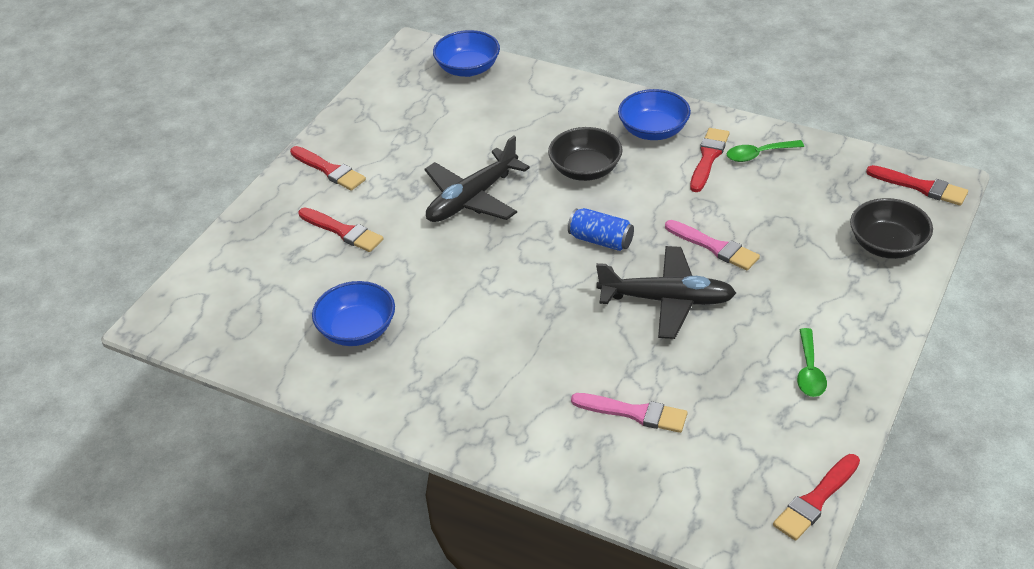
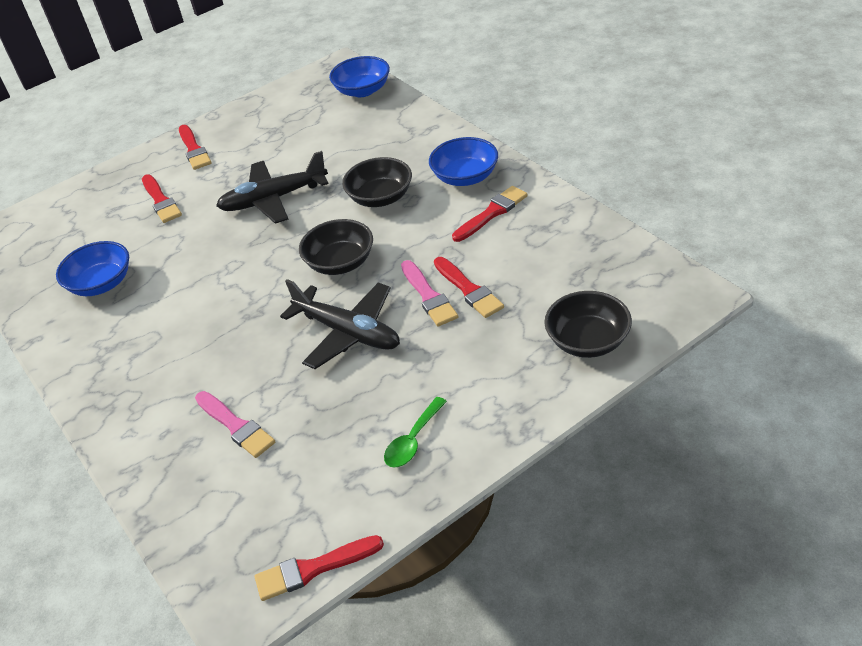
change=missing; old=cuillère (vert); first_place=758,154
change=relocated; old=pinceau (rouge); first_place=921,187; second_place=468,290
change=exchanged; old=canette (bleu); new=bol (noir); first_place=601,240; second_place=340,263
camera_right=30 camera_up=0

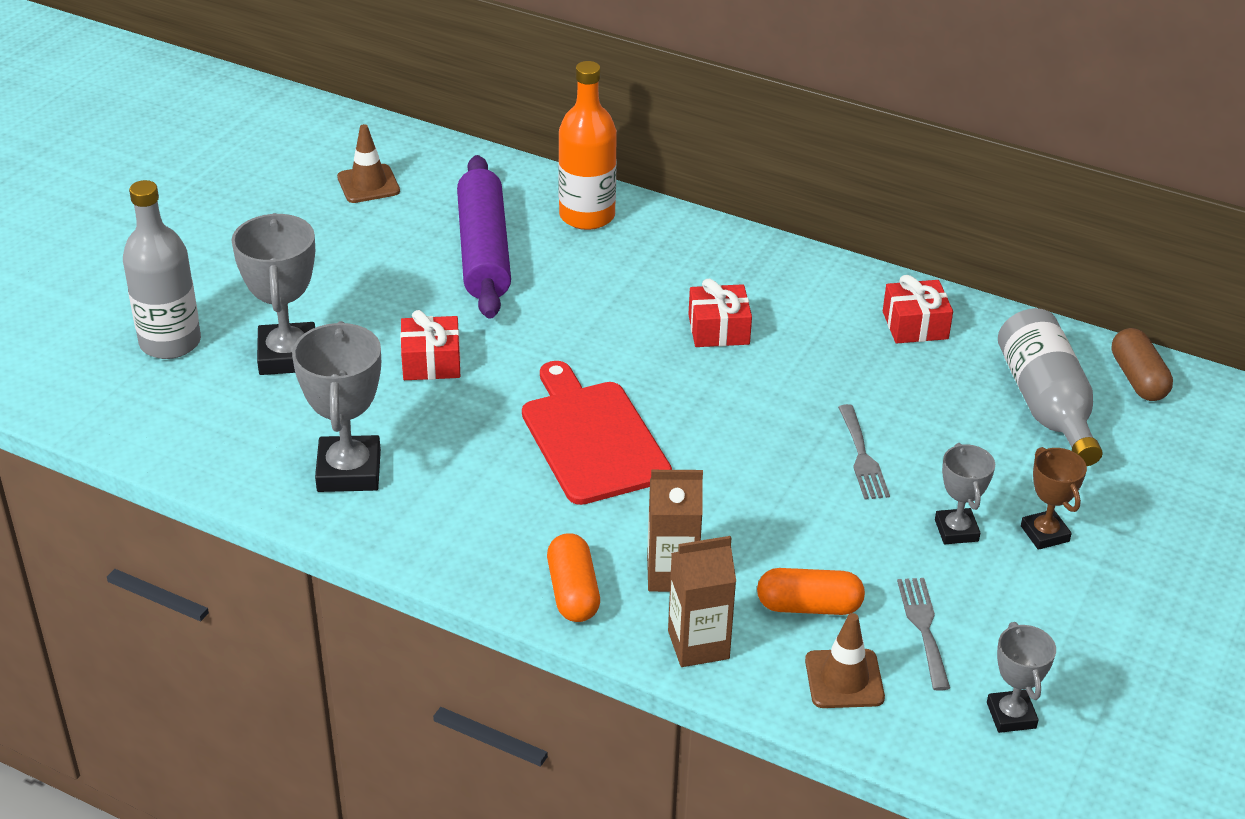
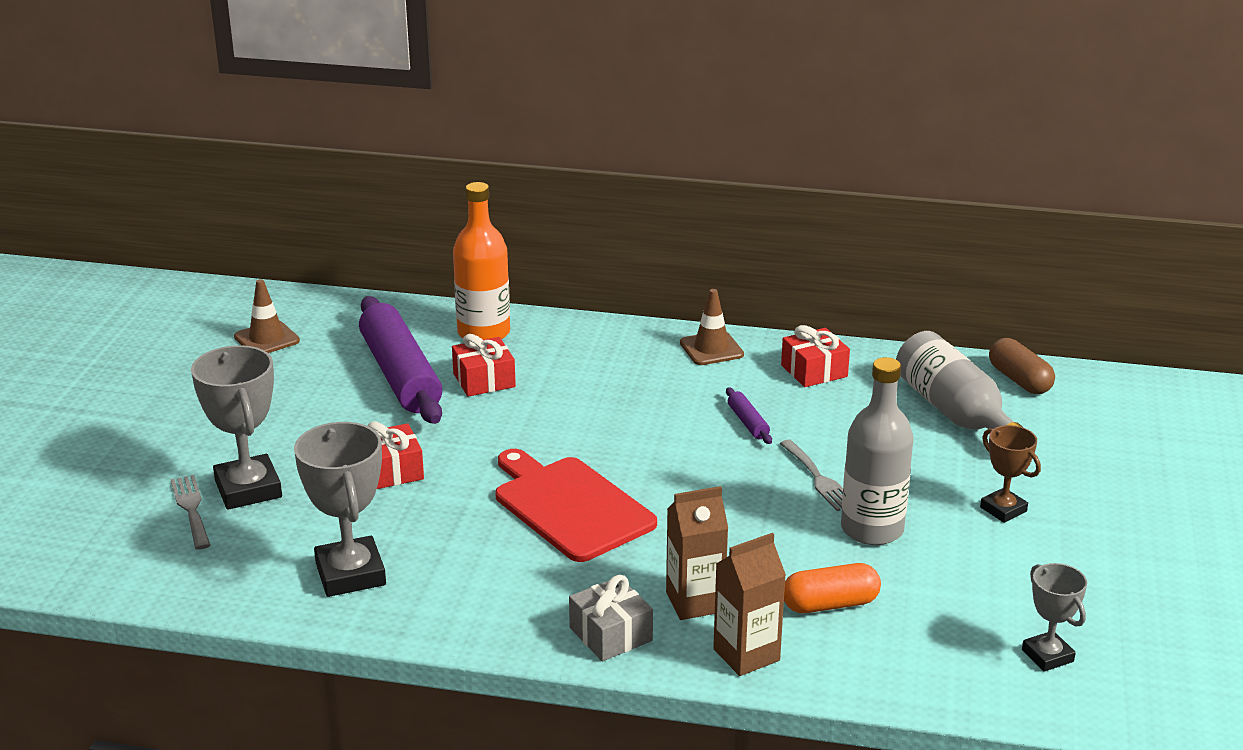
change=missing; old=trophée (gris); first_place=956,530
change=appeared; new=rouleau à pâtisserie (violet); second_place=747,422
change=relocated; old=bouteille (gris); first_place=170,342; second_place=872,529
change=relocated; old=cadeau (rouge); first_place=718,329; second_place=484,380
change=relocated; old=cône de chantier (marron); first_place=844,679; second_place=711,349
change=relocated; old=fourchette (gris); first_place=923,627; second_place=191,509
change=exchanged; old=gélule (orange); new=cadeau (gris); first_place=573,592; second_place=610,634
camera_right=-15 camera_up=-10

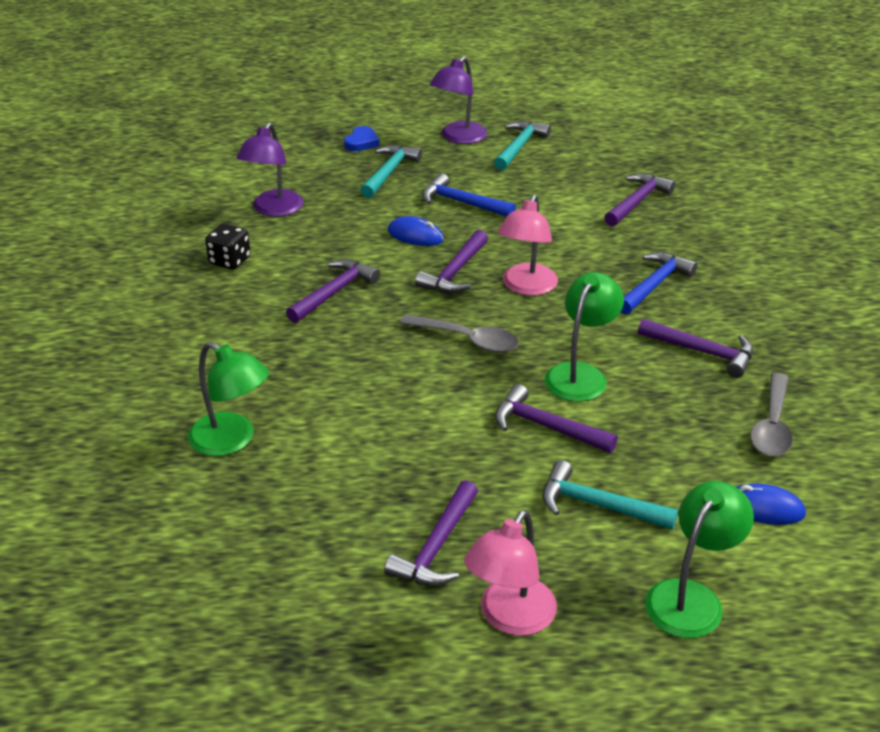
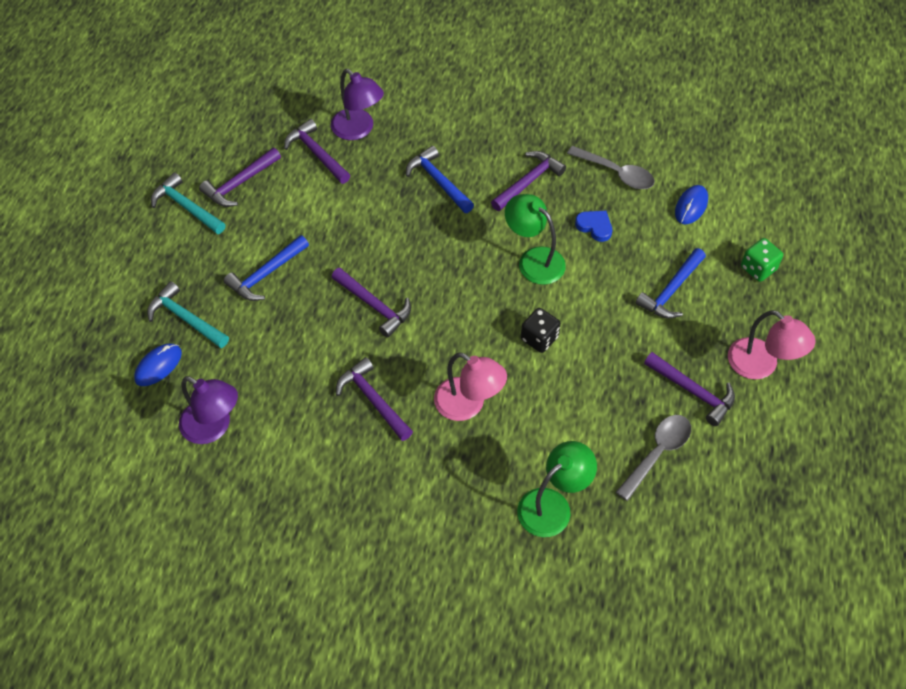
change=relocated; old=dé (noir); first_place=230,261; second_place=539,338
change=relocated; old=cœur (bleu); first_place=361,142; second_place=594,226
change=relocated; old=souris (bleu); first_place=415,235; second_place=158,366
change=relocated; old=cuillère (gris); first_place=468,340; second_place=657,453
change=relocated; old=lampe (violet); first_place=458,138; second_place=358,130
change=relocated; old=marteau (violet); first_place=546,427; second_place=239,183
change=relocated; old=lampe (rose); first_place=526,287; second_place=468,405
change=exchanged; old=lampe (vert); new=dé (vert); first_place=691,597; second_place=758,268
change=colour; old=marteau (turquoise); new=marteau (bleu); first_place=597,505; second_place=671,291
camera_right=-75 camera_up=20

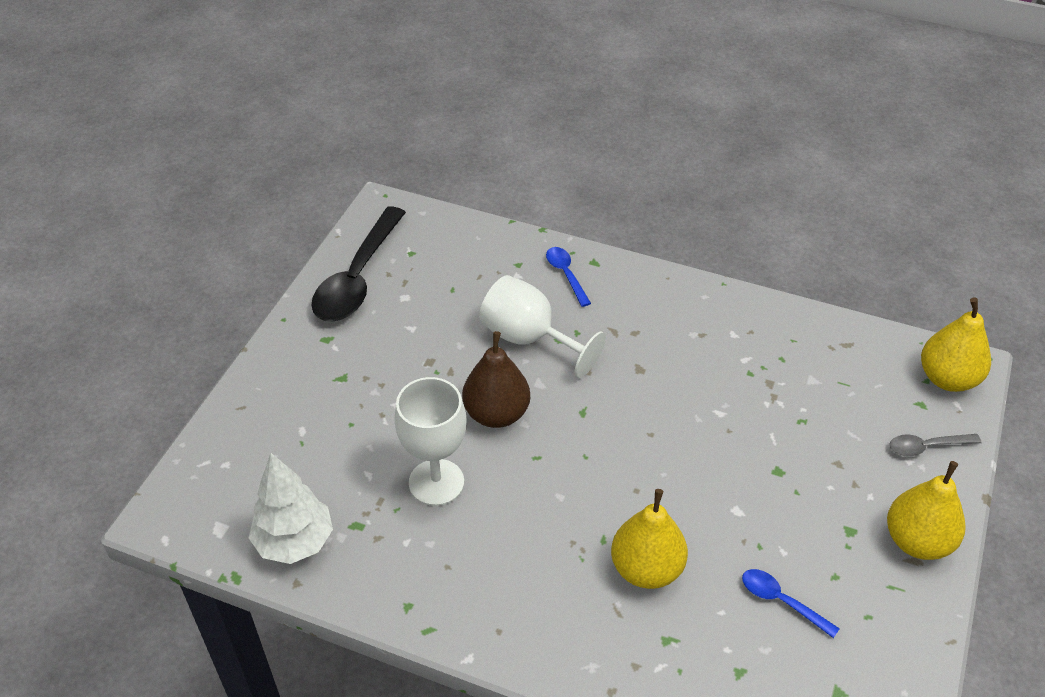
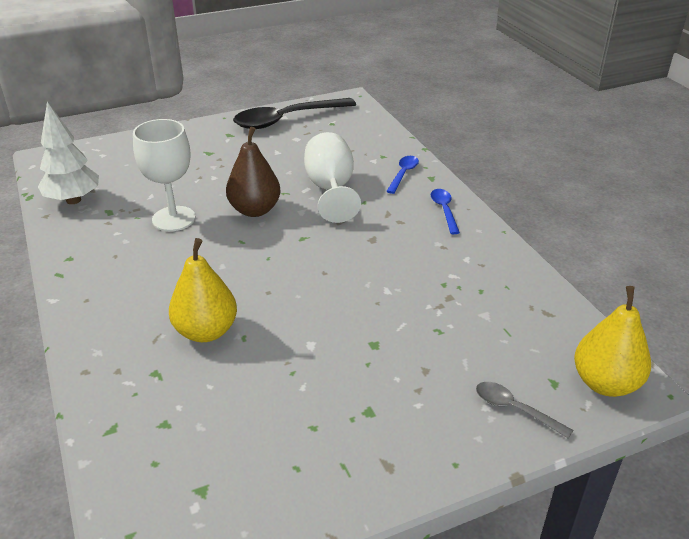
change=missing; old=poire (jaune); first_place=917,541
change=relocated; old=cuillère (bleu); first_place=781,601; second_place=444,210
camera_right=45 camera_up=-10

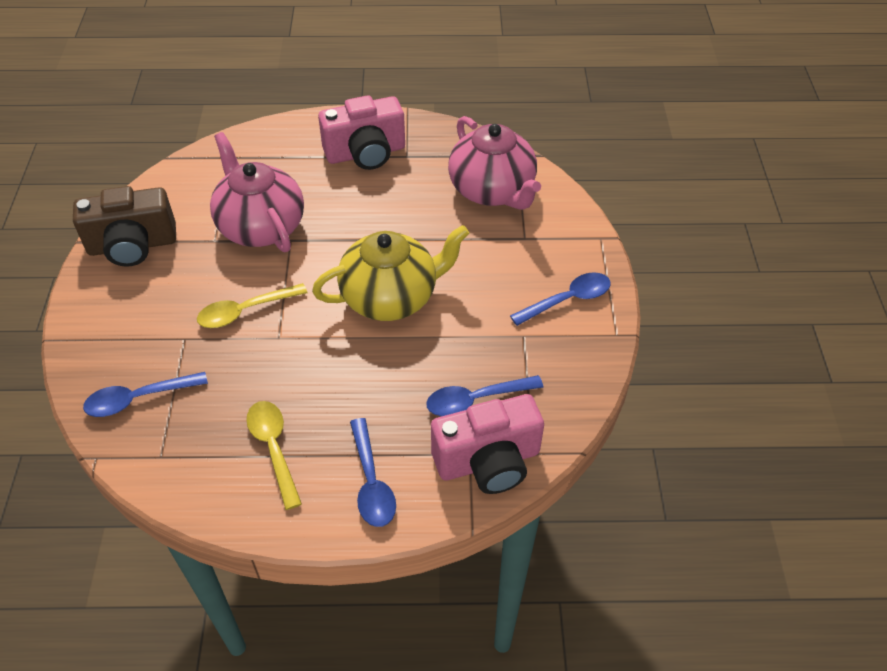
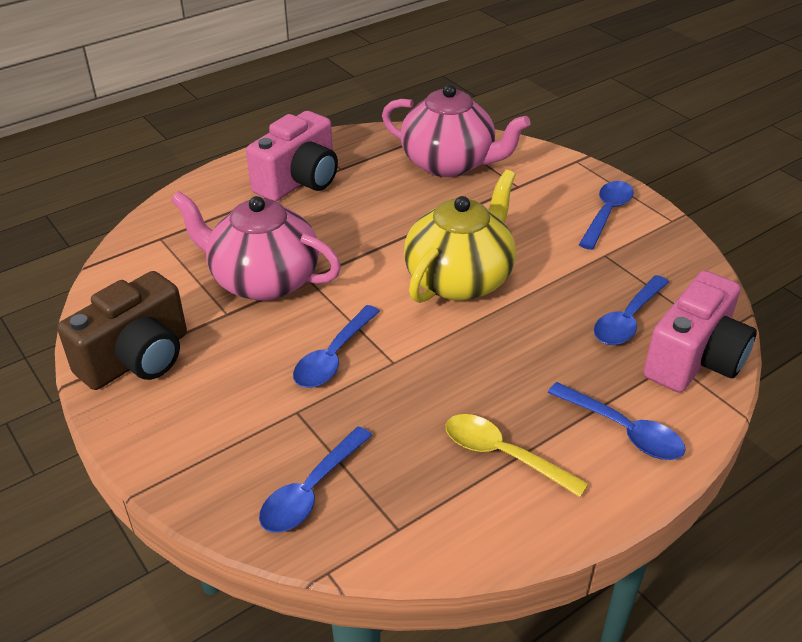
change=colour; old=cuillère (jaune); new=cuillère (bleu); first_place=245,311; second_place=333,357
camera_right=-35 camera_up=-10

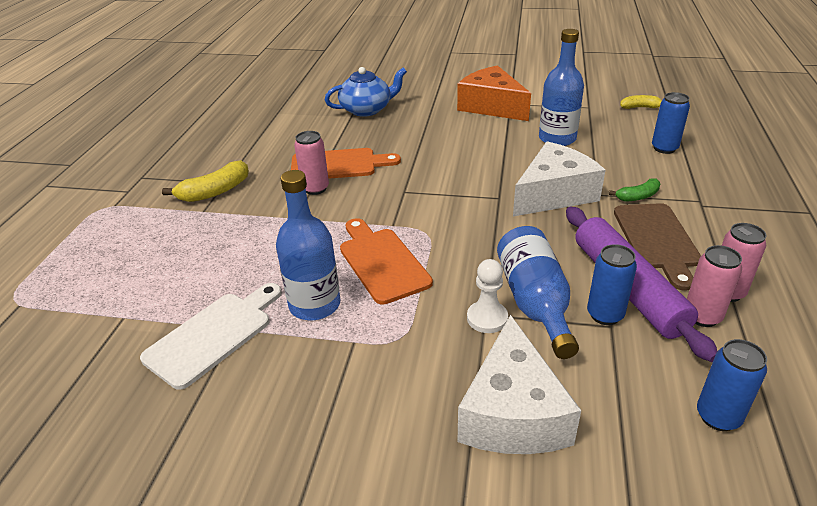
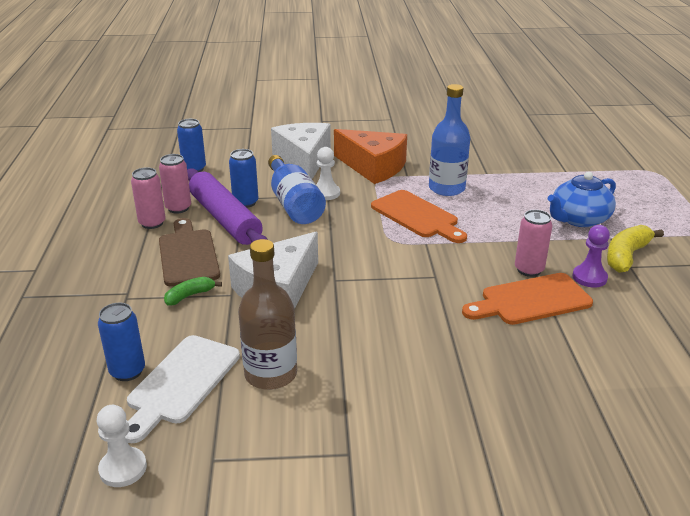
change=appeared; new=pion (violet); second_place=589,277
change=relocated; old=planche à découper (blanc); first_place=213,335; second_place=181,382
change=relocated; old=théière (bleu); first_place=366,109; second_place=578,219
change=relocated; old=fromage (orange); first_place=491,106; second_place=373,167
change=exchanged; old=banane (jaune); new=pion (blanc); first_place=640,107; second_place=123,468
change=colour; old=bouteille (bleu); new=bouteille (marron); first_place=557,139; second_place=270,374
camera_right=165 camera_up=-5

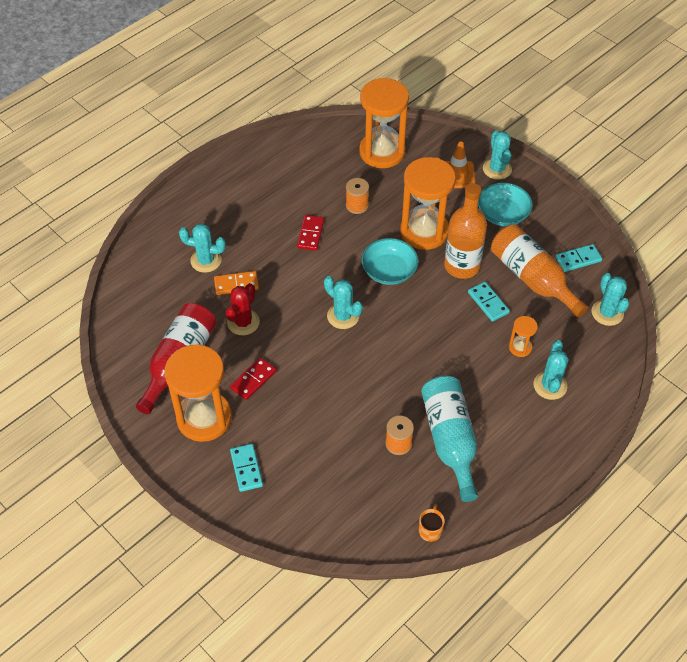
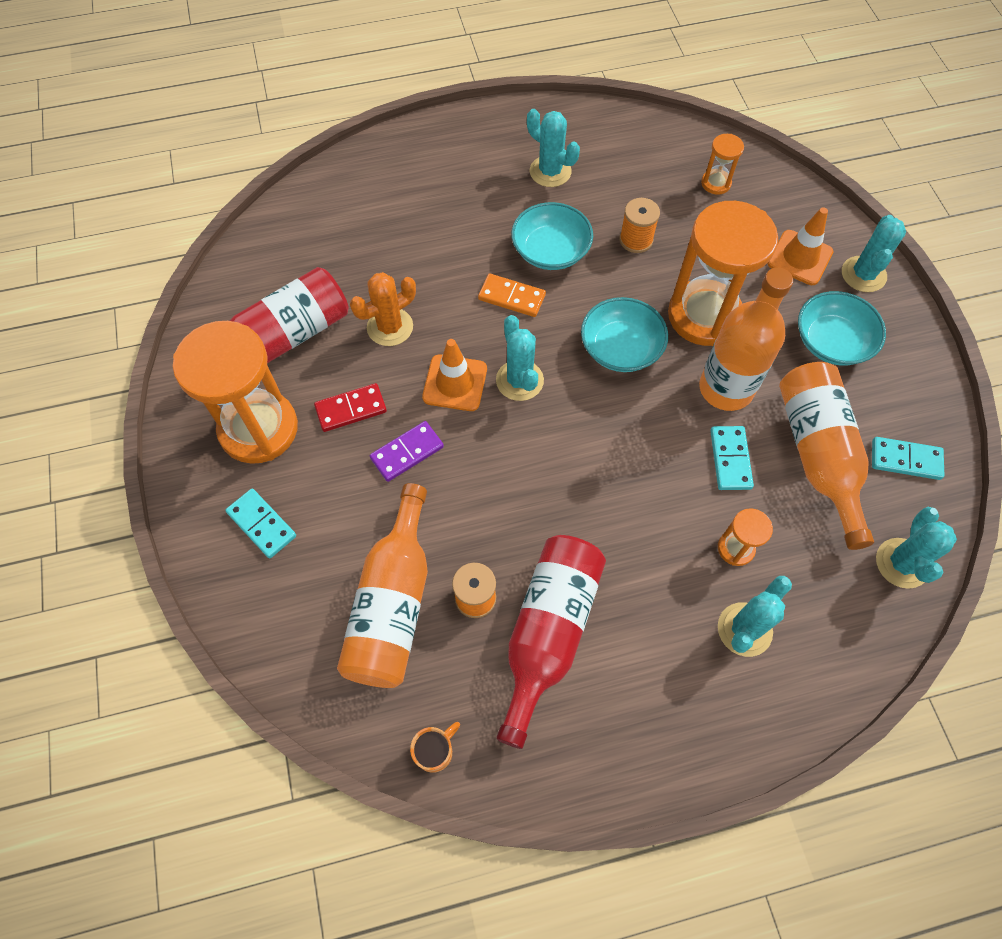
change=appeared; new=bouteille (orange); second_place=393,604
change=appeared; new=domino (violet); second_place=407,452
change=appeared; new=cône de chantier (orange); second_place=455,383
change=relocated; old=cactus (turquoise); first_place=206,260; second_place=550,171
change=relocated; old=domino (orange); first_place=236,284; second_place=511,297
change=exchanged; old=domino (rouge); new=bol (turquoise); first_place=310,234; second_place=550,251
change=colour; old=cactus (rouge); new=cactus (orange); first_place=243,322; second_place=390,327
change=colour; old=bouteille (turquoise); new=bouteille (rouge); first_place=450,440; second_place=548,632
change=spun; old=domino (turquoise); first_place=246,468; second_place=261,524; degrees=-60
change=size; old=sablier (orange); first_place=382,152; second_place=716,183; factor=0.44
camera_right=30 camera_up=10

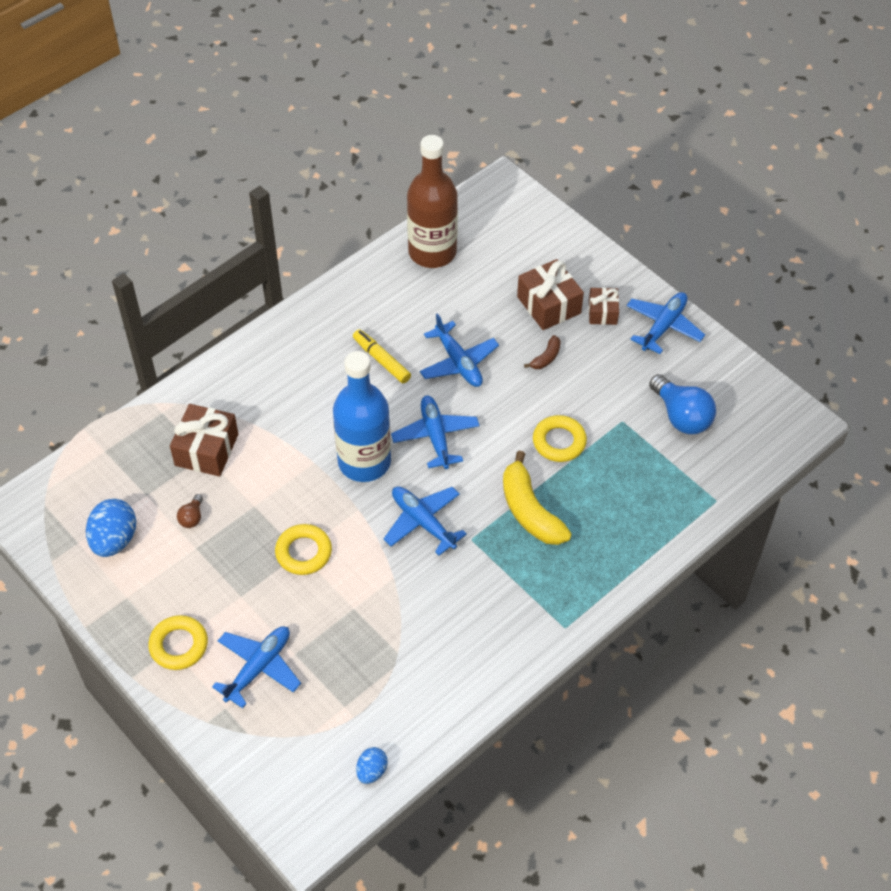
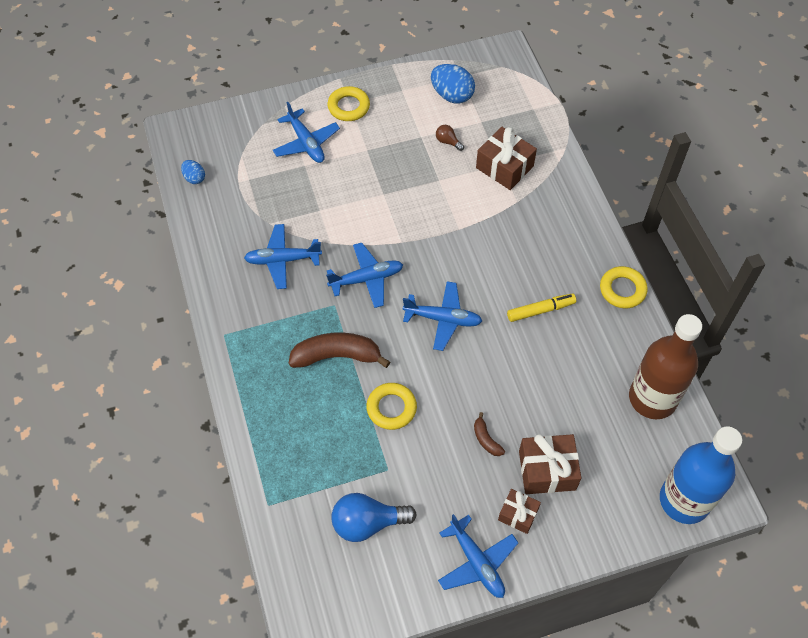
change=relocated; old=anneau (jaune); first_place=303,552; second_place=622,290
change=relocated; old=bouteille (bleu); first_place=364,462; second_place=684,500
change=relocated; old=avion (bleu); first_place=458,362; second_place=282,260
change=colour; old=banane (jaune); new=banane (marron); first_place=530,511; second_place=337,356
camera_right=115 camera_up=5

